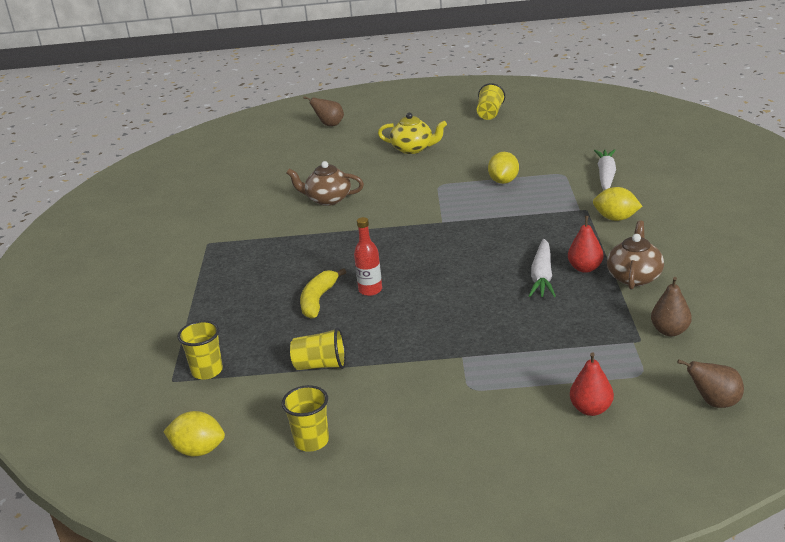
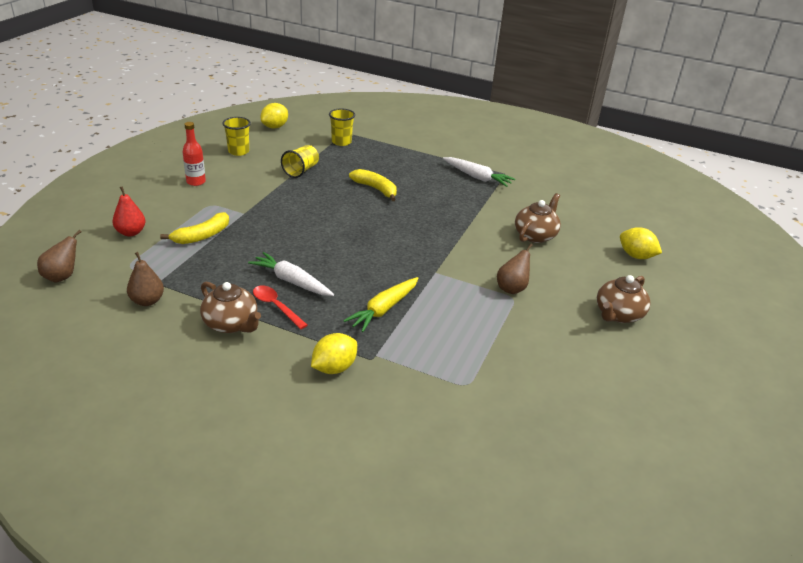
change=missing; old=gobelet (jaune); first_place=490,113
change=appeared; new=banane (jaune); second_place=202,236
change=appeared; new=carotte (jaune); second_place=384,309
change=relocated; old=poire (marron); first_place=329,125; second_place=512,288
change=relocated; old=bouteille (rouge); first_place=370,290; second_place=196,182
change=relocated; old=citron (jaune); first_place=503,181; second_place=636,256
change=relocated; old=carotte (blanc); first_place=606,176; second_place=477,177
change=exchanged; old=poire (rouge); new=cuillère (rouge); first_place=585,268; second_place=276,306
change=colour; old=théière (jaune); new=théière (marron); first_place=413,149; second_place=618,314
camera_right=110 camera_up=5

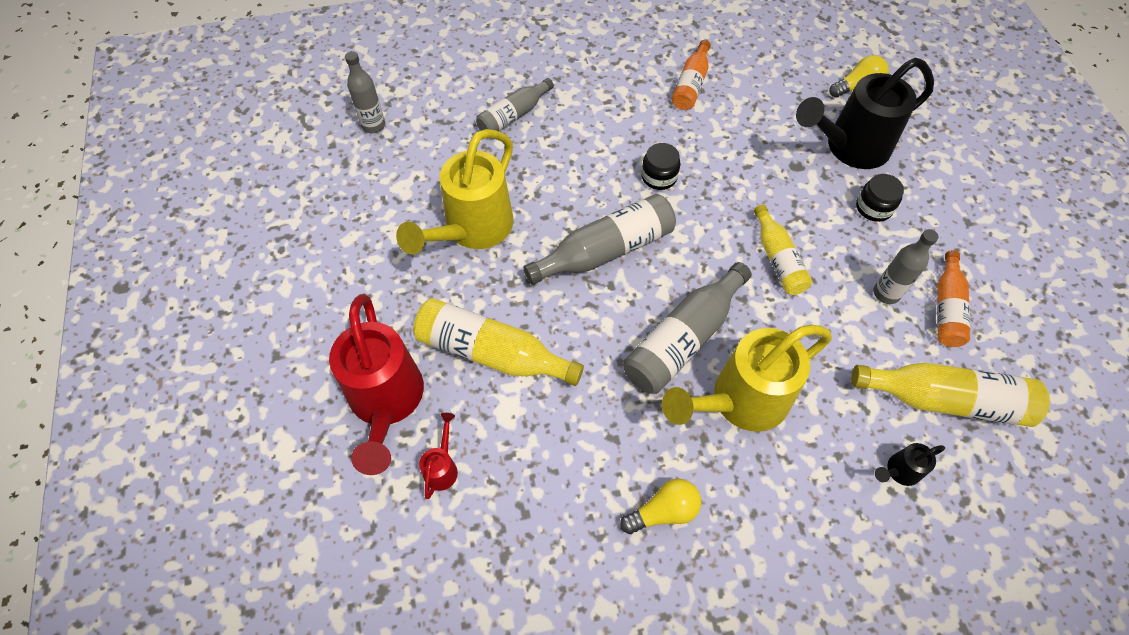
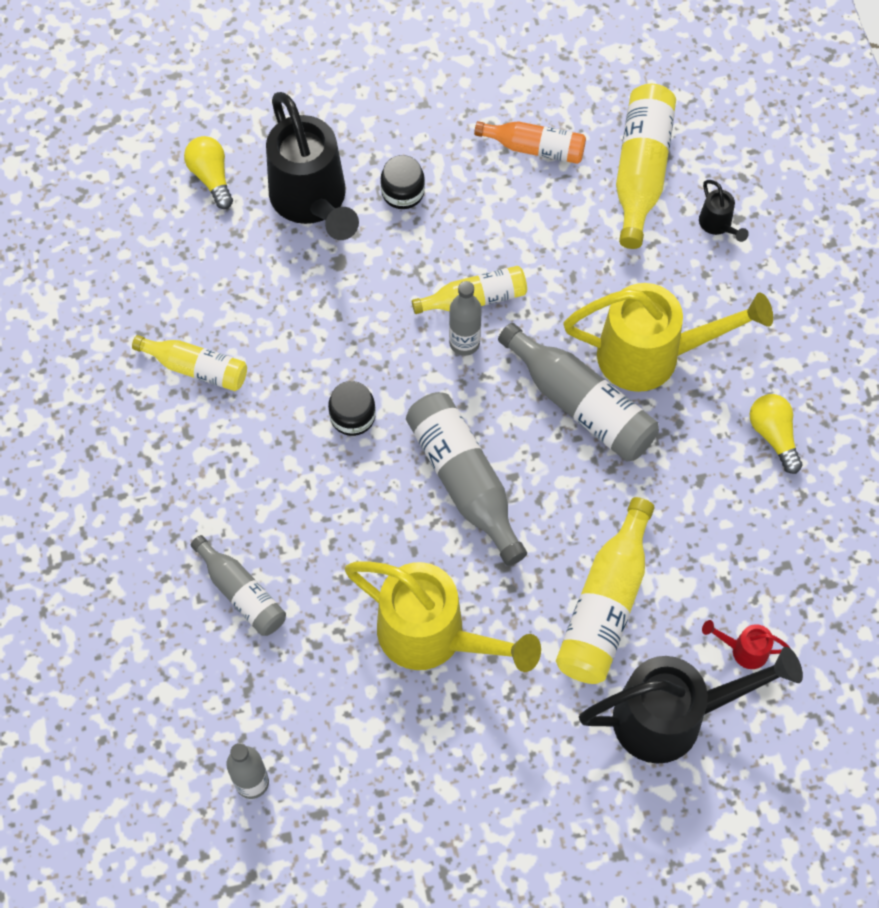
change=relocated; old=bouteille (gris); first_place=886,293; second_place=464,343
change=colour; old=arrosoir (rouge); new=arrosoir (noir); first_place=386,402; second_place=672,717
change=colour; old=bouteille (orange); new=bouteille (jaune); first_place=691,85; second_place=196,368
change=spun; old=arrosoir (jaune); first_place=740,401; second_place=652,355; degrees=-60
camera_right=-90 camera_up=5

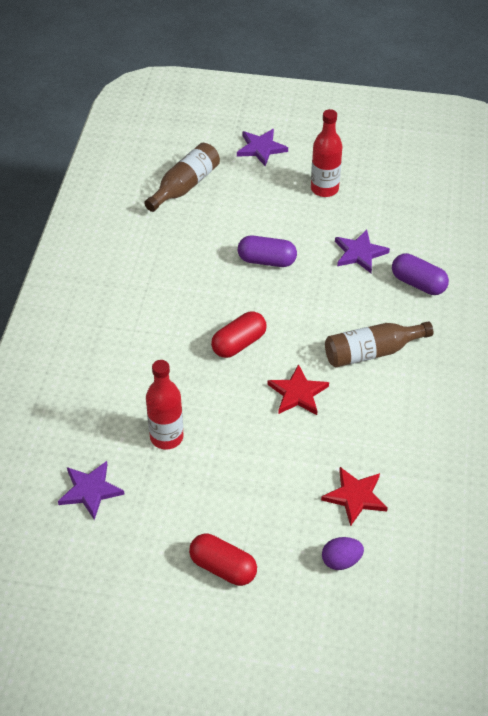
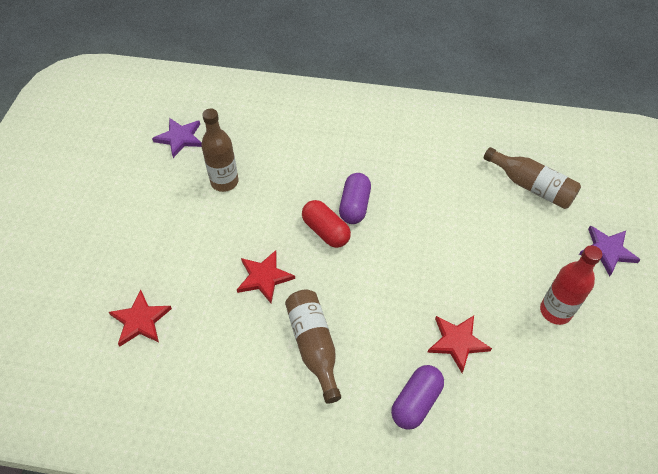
change=missing; old=gélule (rouge); first_place=223,567
change=missing; old=œuf (violet); first_place=341,561
change=relocated; old=gélule (violet); first_place=266,261; second_place=354,206
change=colour; old=bouteille (rouge); new=bouteille (marron); first_place=166,437; second_place=224,182
change=colour; old=étoile (violet); new=étoile (rouge); first_place=359,253; second_place=457,342
camera_right=90 camera_up=5

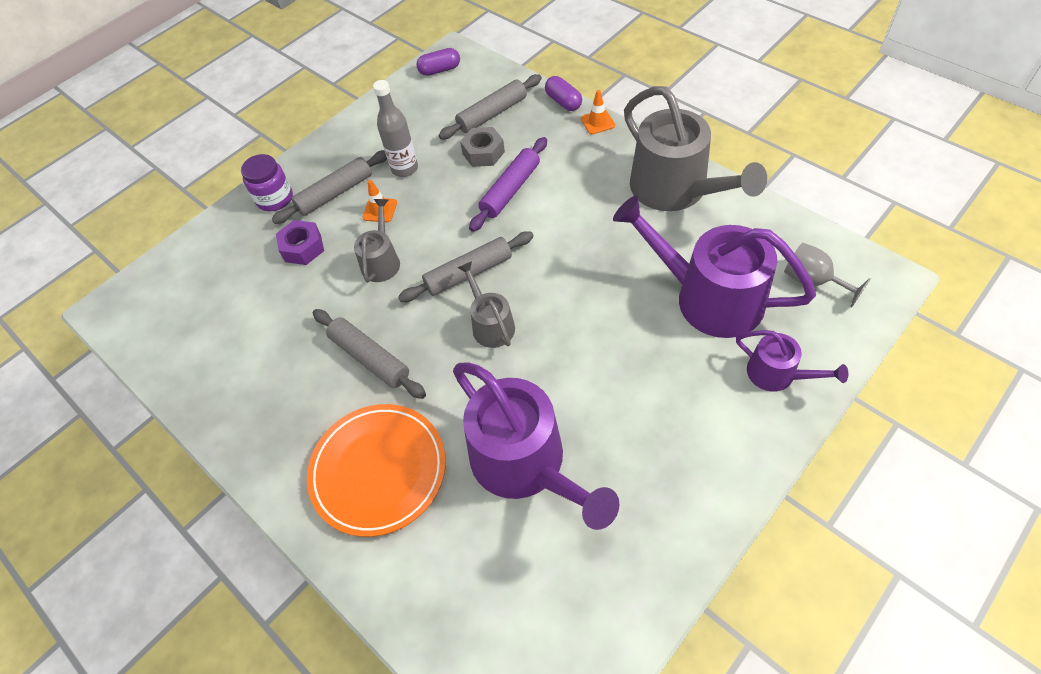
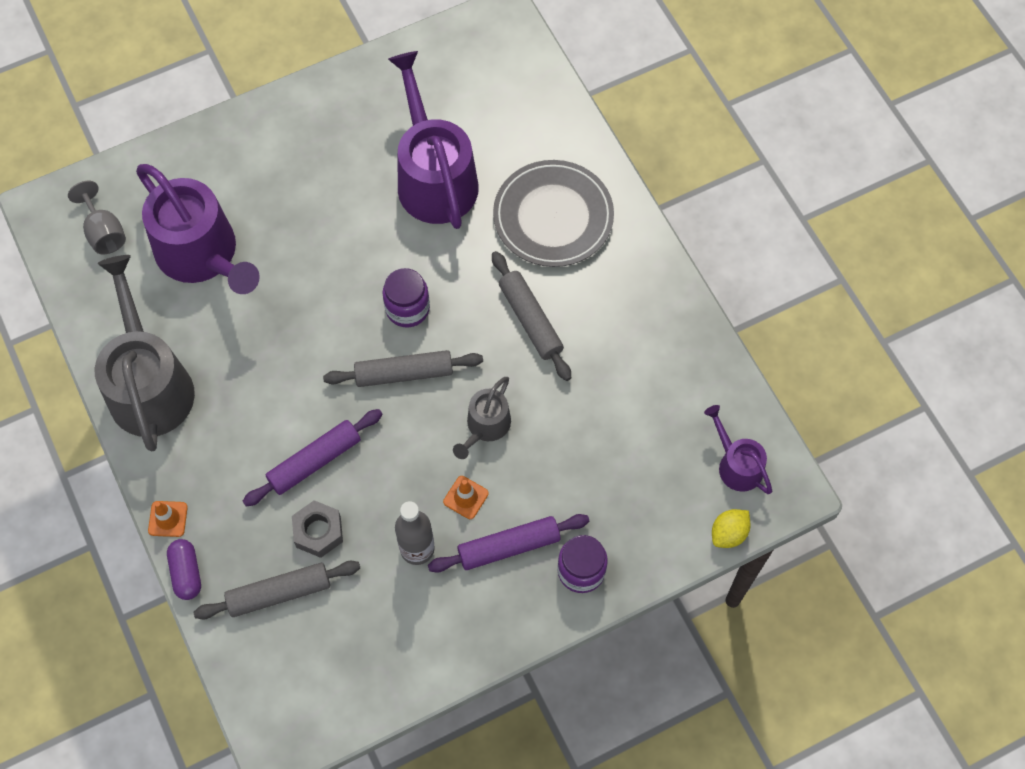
change=missing; old=écrou (violet); first_place=303,248
change=missing; old=gélule (violet); first_place=440,70
change=appeared; new=citron (jaune); second_place=728,533
change=relocated; old=arrosoir (violet); first_place=777,374; second_place=736,465
change=exchanged; old=arrosoir (gris); new=bocal (violet); first_place=490,324; second_place=407,308
change=colour; old=rouleau à pâtisserie (gris); new=rouleau à pâtisserie (violet); first_place=335,193; second_place=509,546
change=colour; old=assiette (orange); new=assiette (gris); first_place=378,470; second_place=553,216
camera_right=-165 camera_up=10

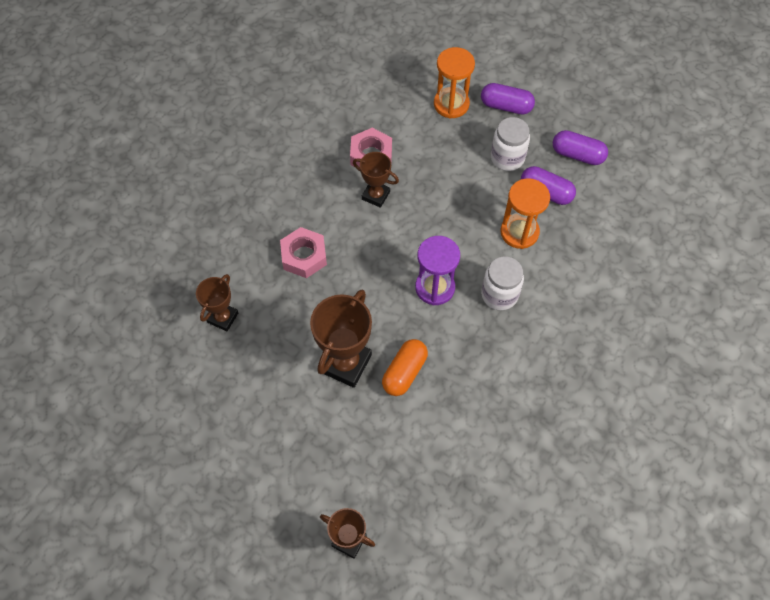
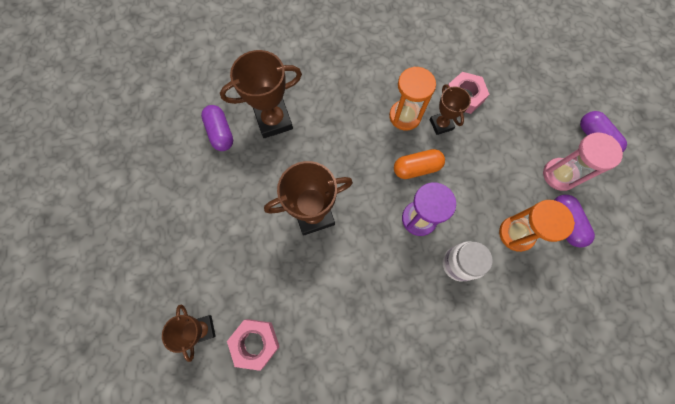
change=relocated; old=écrou (rose); first_place=304,256; second_place=255,343
change=relocated; old=gélule (orange); first_place=404,372; second_place=416,168
change=relocated; old=sablier (orange); first_place=451,104; second_place=405,116
change=relocated; old=gélule (violet); first_place=577,155; second_place=220,133
change=exchanged; old=bocal (blanc); new=sablier (rose); first_place=507,158; second_place=559,175
change=size; old=trophée (marron); first_place=223,317; second_place=274,121; factor=1.68
camera_right=45 camera_up=10

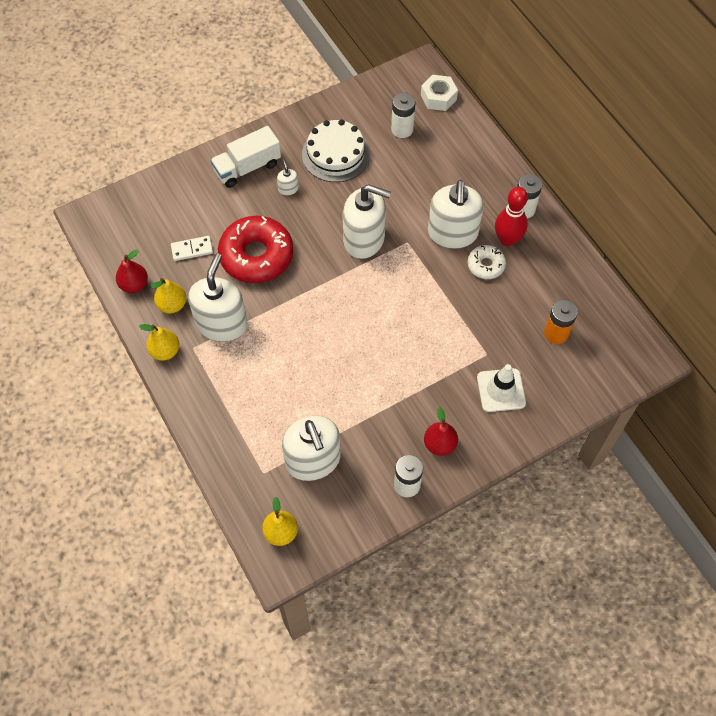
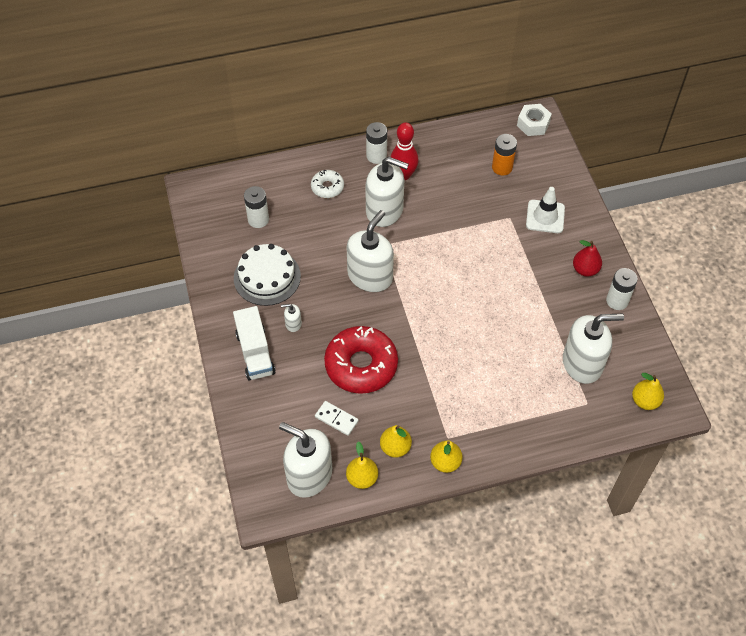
change=relocated; old=distributeur de savon (blanc); first_place=222,323; second_place=309,475
change=relocated; old=écrou (blanc); first_place=438,97; second_place=533,124
change=relocated; old=beignet (blanc); first_place=486,265; second_place=327,187
change=colour; old=poire (rouge); new=poire (jaune); first_place=134,285; second_place=362,478
change=spun; old=domino (blanc); first_place=192,249; second_place=336,419; degrees=-60
camera_right=-75 camera_up=-5

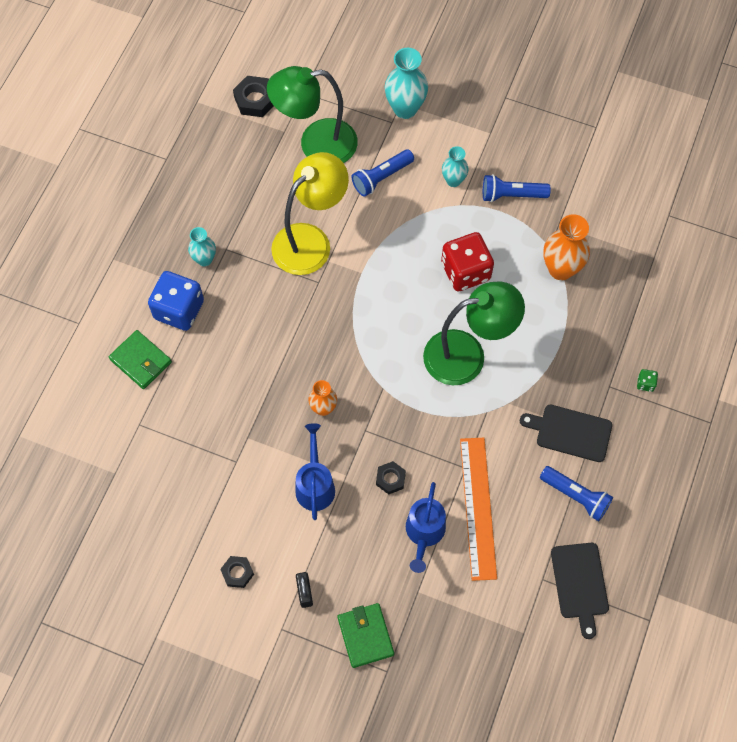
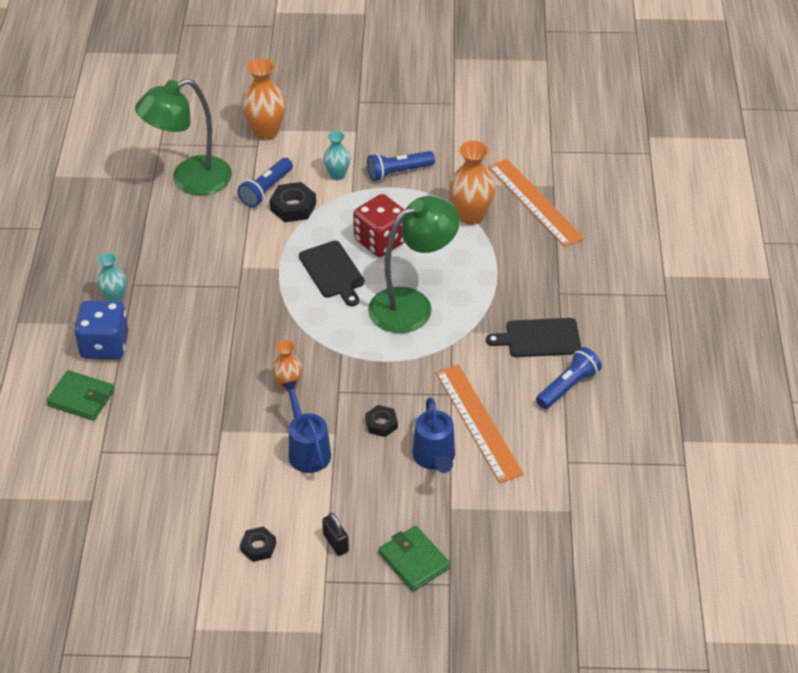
change=missing; old=lampe (jaune); first_place=310,241
change=missing; old=dé (vert); first_place=645,383
change=appeared; new=règle (orange); second_place=535,202
change=relocated; old=écrou (noir); first_place=255,100; second_place=293,207
change=relocated; old=planche à découper (noir); first_place=580,584; second_place=333,272
change=colour; old=vase (turquoise); new=vase (orange); first_place=405,109; second_place=266,132
change=spun; old=lampe de poche (bleu); first_place=576,496; second_place=568,386; degrees=-60
camera_right=-20 camera_up=-20

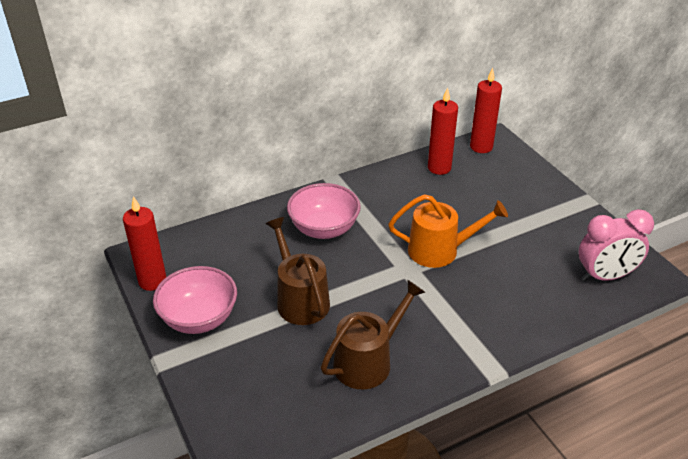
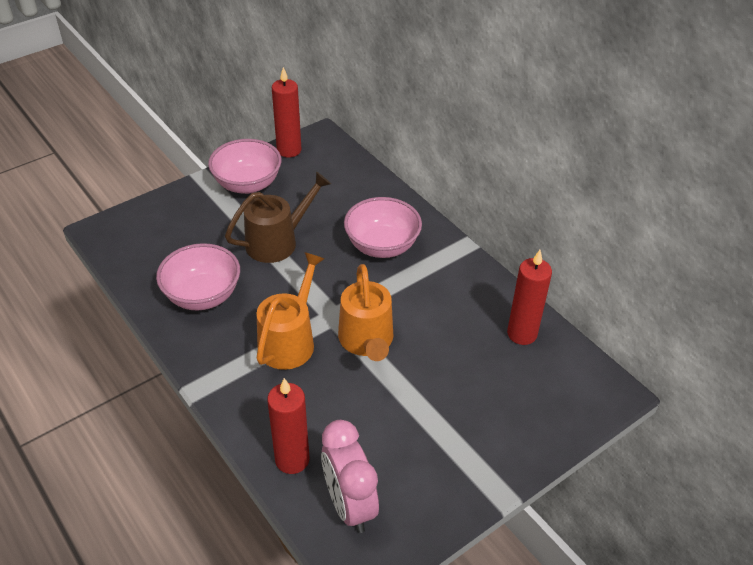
change=appeared; new=arrosoir (orange); second_place=289,340
change=relocated; old=bougie (rouge); first_place=481,147; second_place=292,460
change=exchanged; old=arrosoir (marron); new=bol (rose); first_place=368,361; second_place=202,295
camera_right=80 camera_up=5

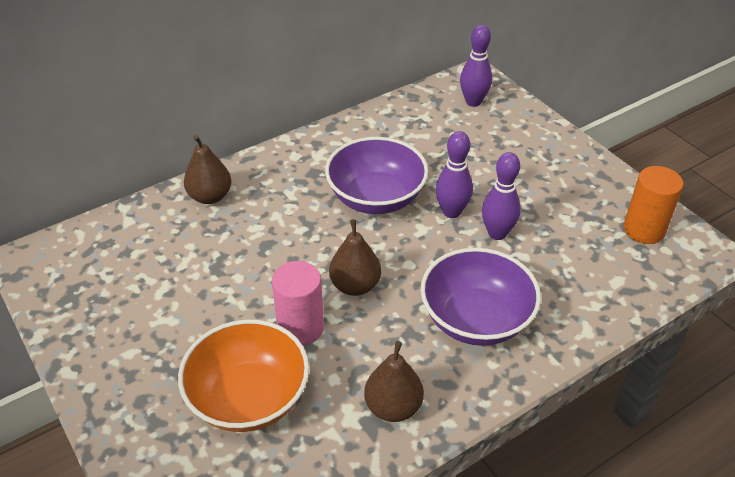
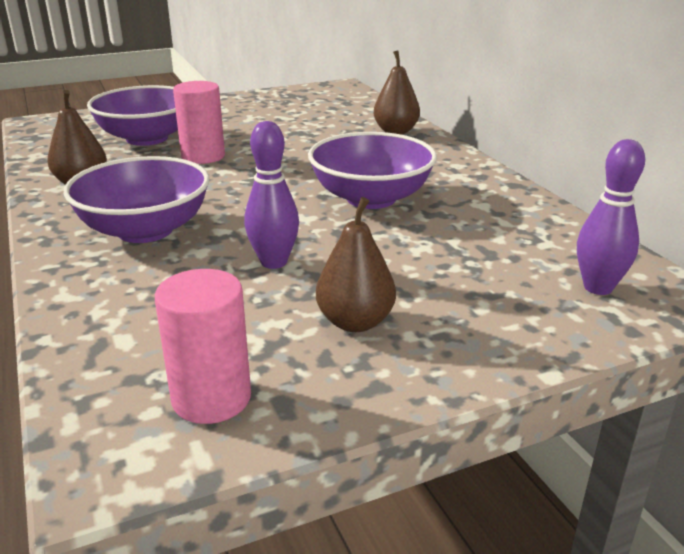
change=missing; old=quille (violet); first_place=451,212
change=relocated; old=poire (marron); first_place=355,286; second_place=355,322
change=colour; old=bol (orange); new=bol (violet); first_place=248,398; second_place=147,138
change=colour; old=cylindre (orange); new=cylindre (rose); first_place=644,230; second_place=211,398
camera_right=100 camera_up=-15

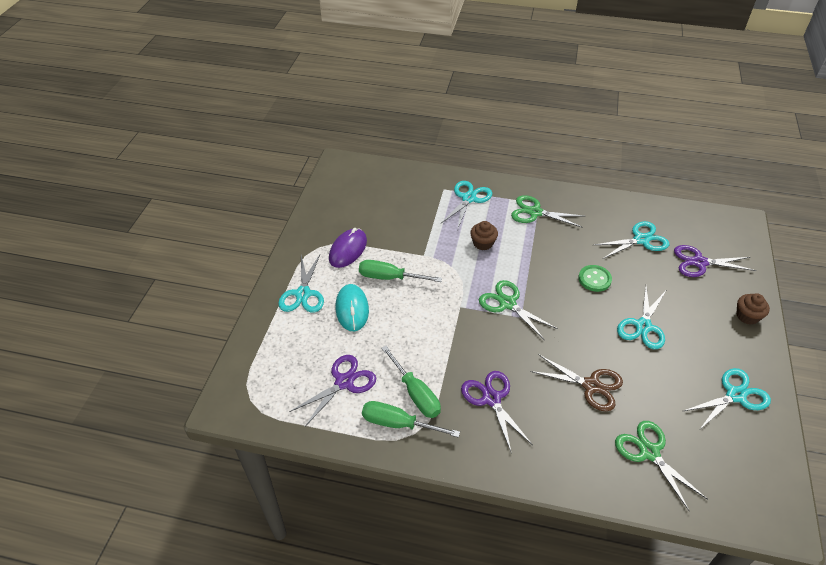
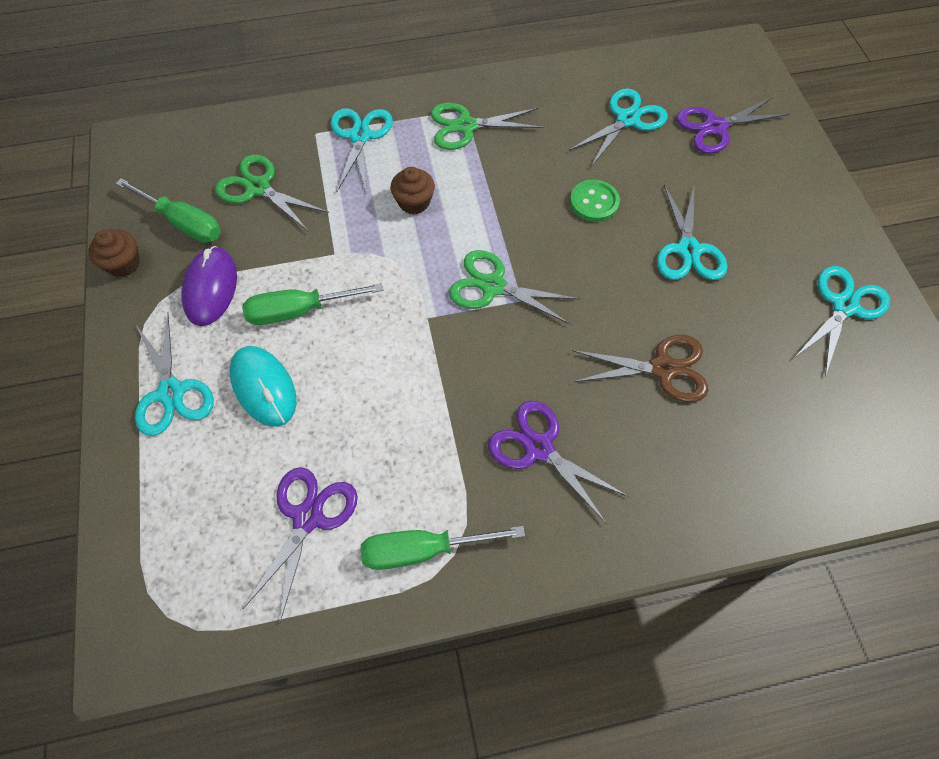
change=relocated; old=tournevis (vert); first_place=416,394; second_place=184,223
change=relocated; old=ciseaux (vert); first_place=649,452; second_place=258,188
change=relocated; old=muffin (marron); first_place=747,316; second_place=123,264
camera_right=-25 camera_up=15

